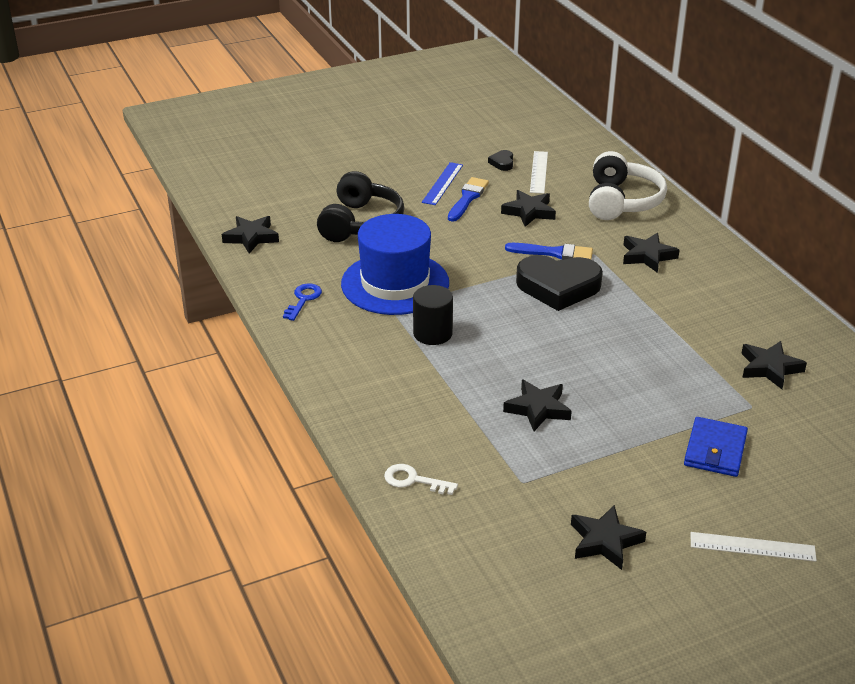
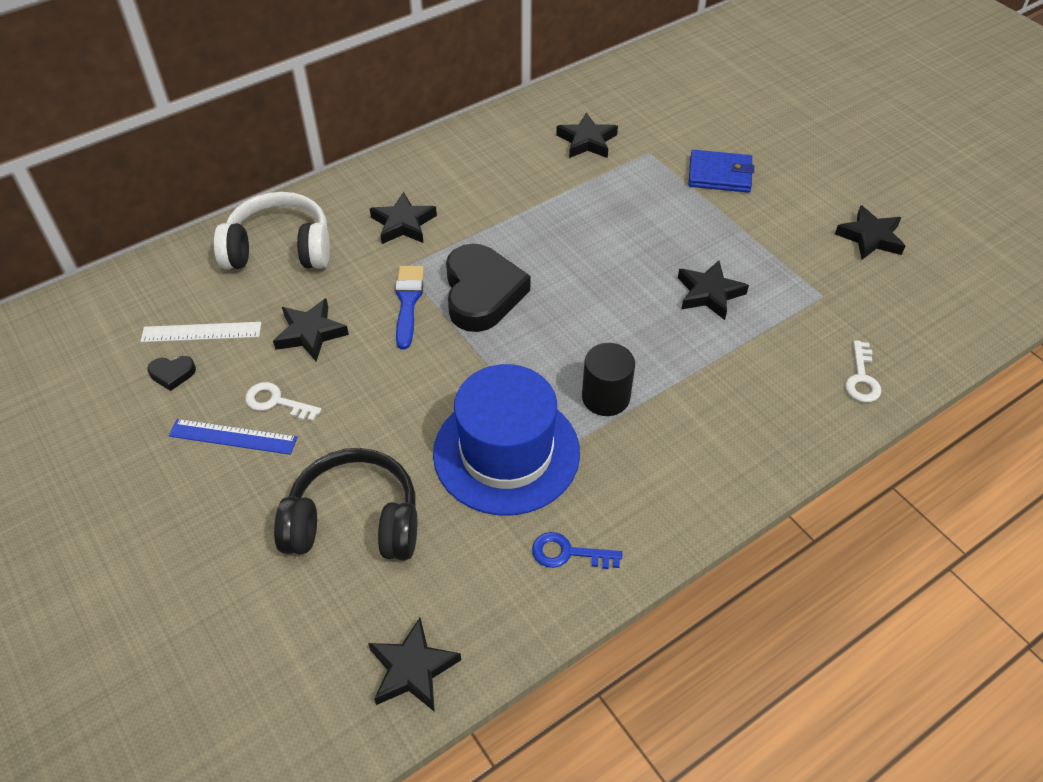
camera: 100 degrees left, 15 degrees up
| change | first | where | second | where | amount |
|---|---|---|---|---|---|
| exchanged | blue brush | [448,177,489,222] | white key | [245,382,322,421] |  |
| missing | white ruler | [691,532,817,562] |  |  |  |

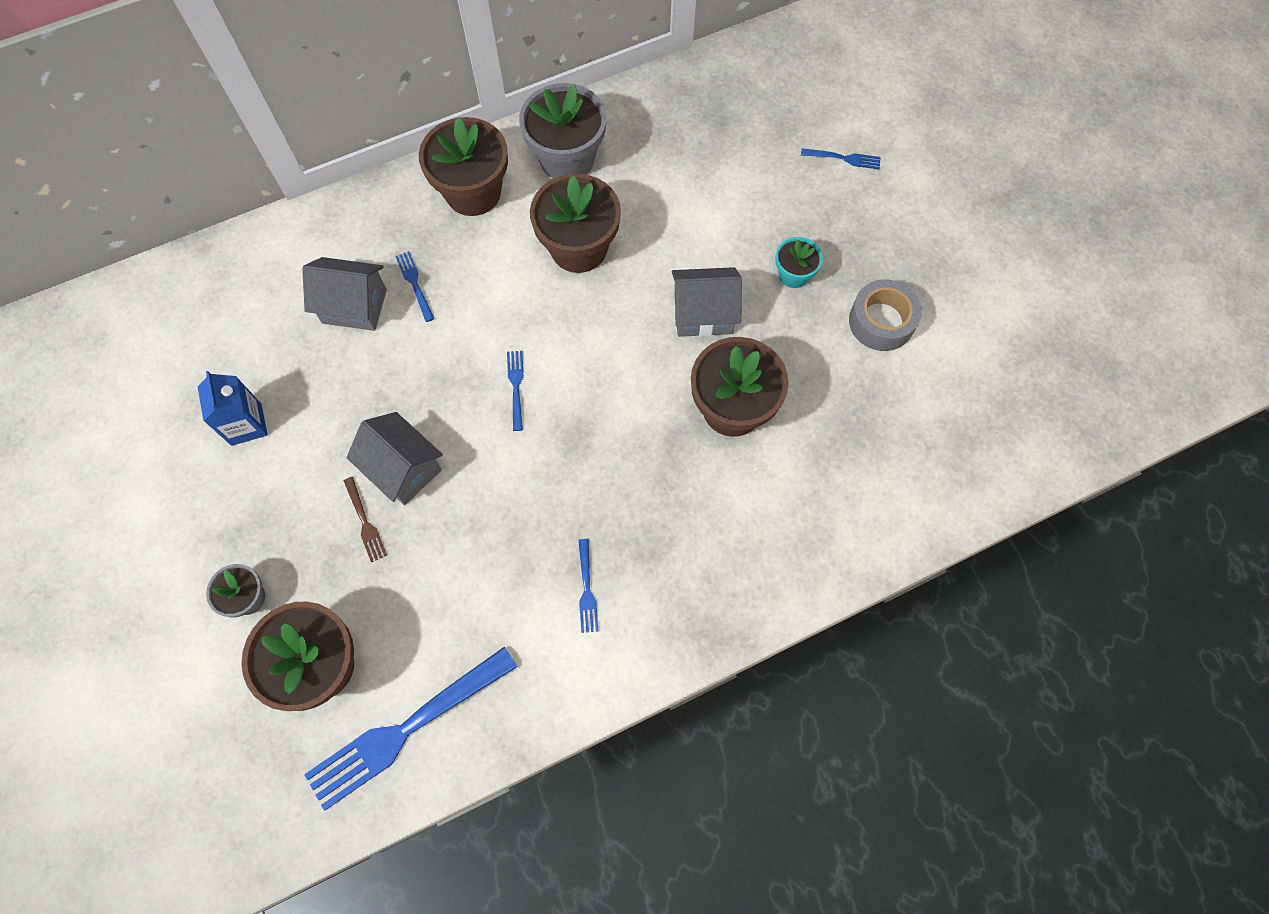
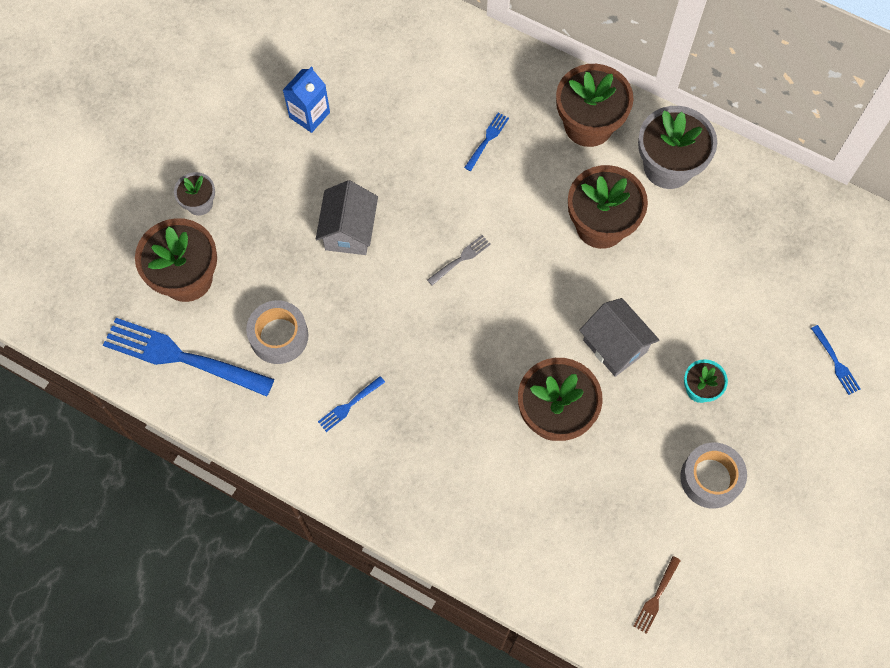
camera: 55 degrees right, 0 degrees up
| change | first | where | second | where | amount |
|---|---|---|---|---|---|
| appeared |  |  | grey tape | [246,300,308,364] |  |
| colour | blue fork | [507,351,524,431] | grey fork | [427,235,491,285] |  |
| relocated | brown fork | [344,477,387,562] |  | [634,556,681,634] |  |
| missing | grey house | [302,257,387,331] |  |  |  |

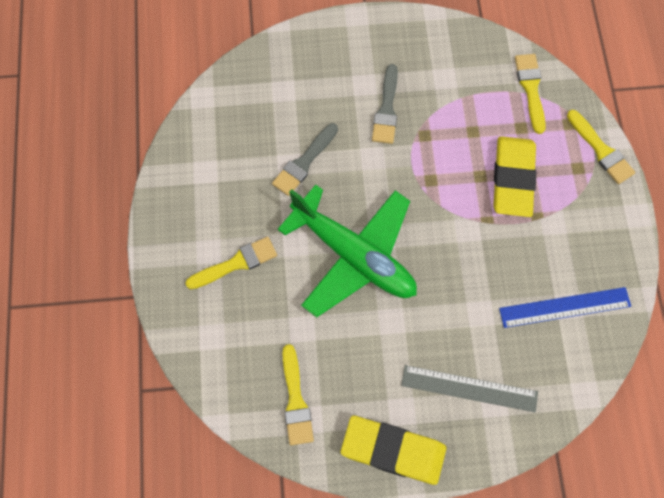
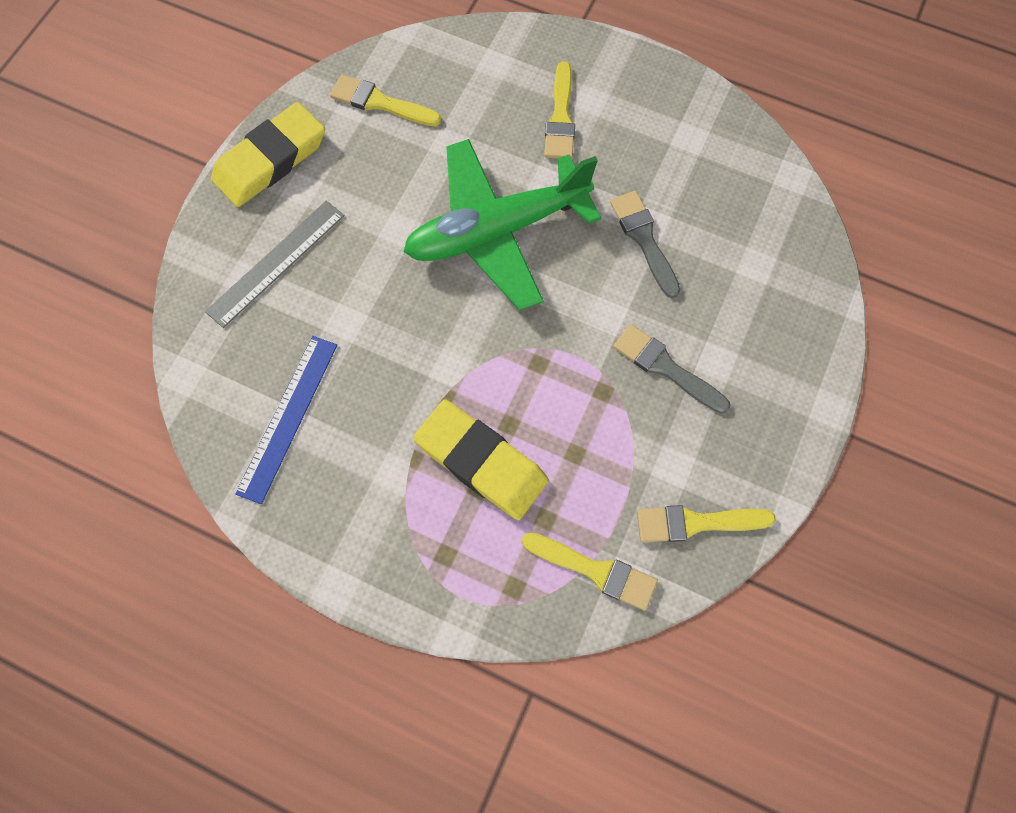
camera: 120 degrees right, 0 degrees up
| change | first | where | second | where | amount |
|---|---|---|---|---|---|
| relocated | yellow brush | [567,110,635,184] |  | [637,505,776,542] |  |

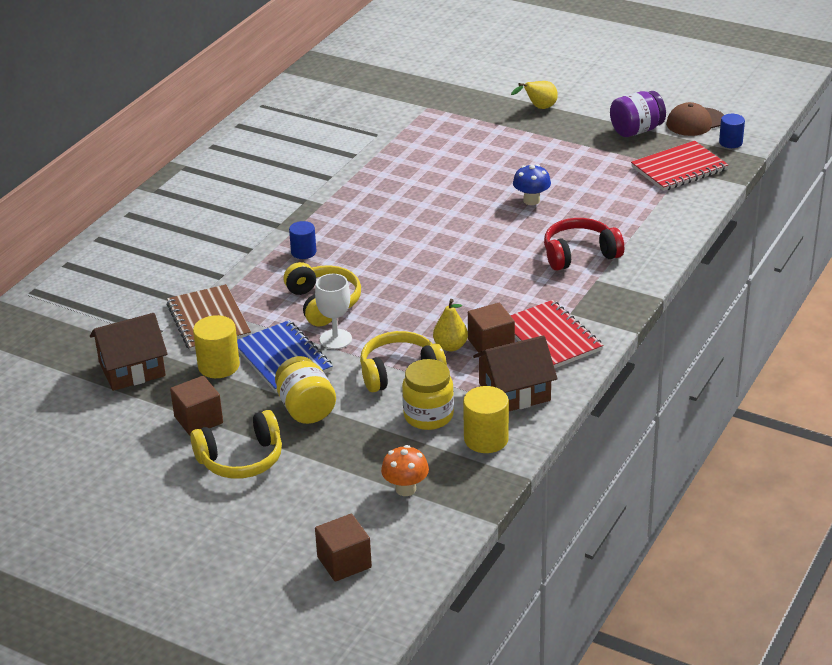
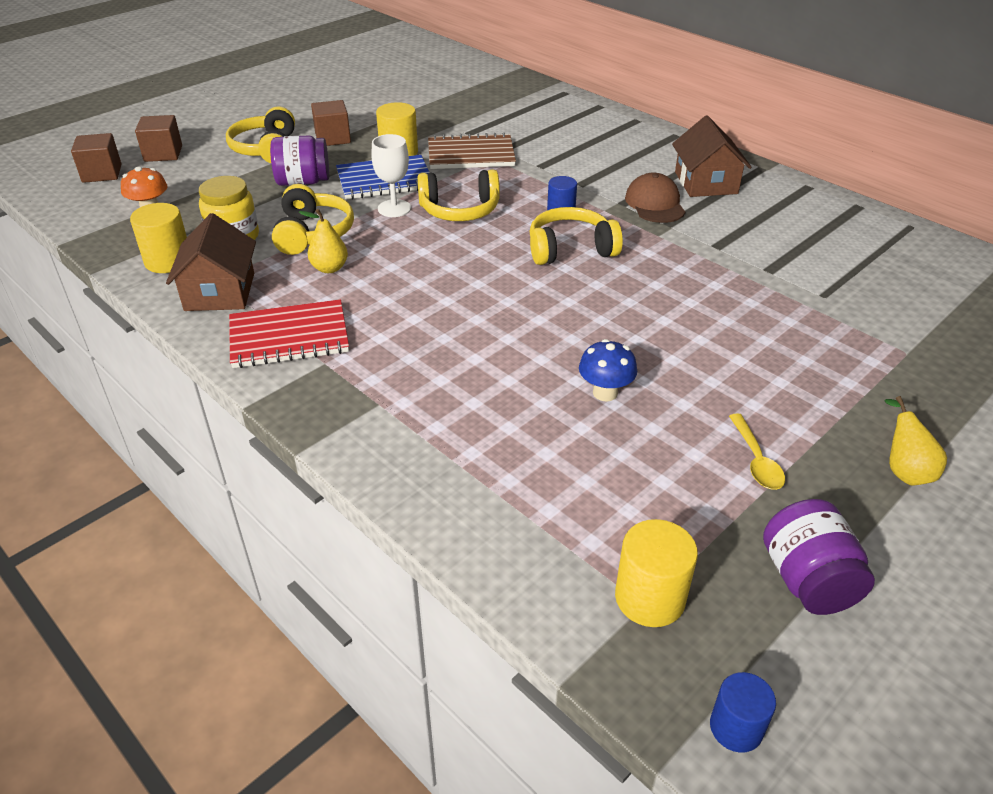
camera: 105 degrees right, 5 degrees up
| change | first | where | second | where | amount |
|---|---|---|---|---|---|
| relocated | brown cube | [468,303,515,353] |  | [135,115,182,162] |  |
| colour | yellow jar | [275,356,336,424] | purple jar | [270,135,329,186] |  |
| appeared |  |  | yellow headphones | [529,207,623,265] |  |
| exchanged | red notebook | [631,141,728,191] | yellow cylinder | [615,519,698,627] |  |
| relocated | brown cap | [666,102,724,136] |  | [625,173,685,223] |  |
| relocated | brown house | [90,313,168,391] |  | [672,115,752,197] |  |
| appeared |  |  | yellow spoon | [729,413,785,490] |  |
| missing | red headphones | [544,218,624,271] |  |  |  |

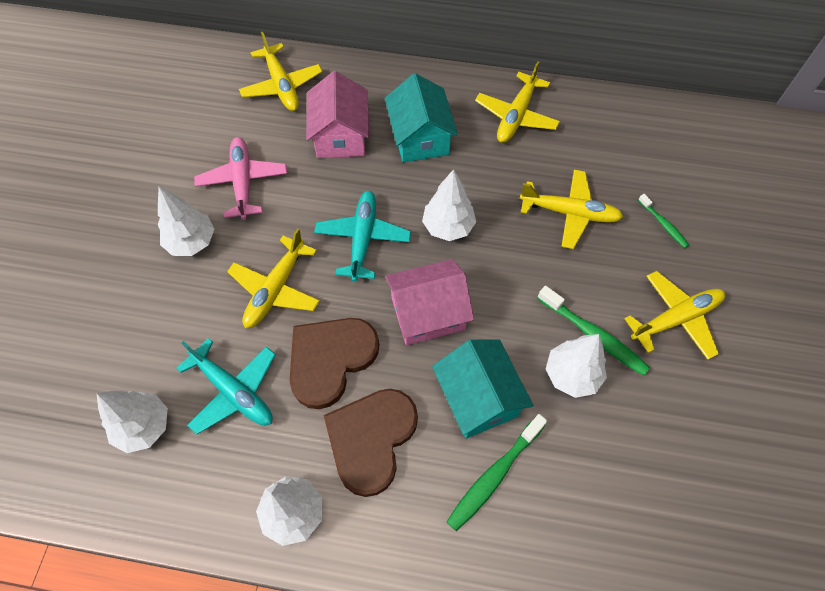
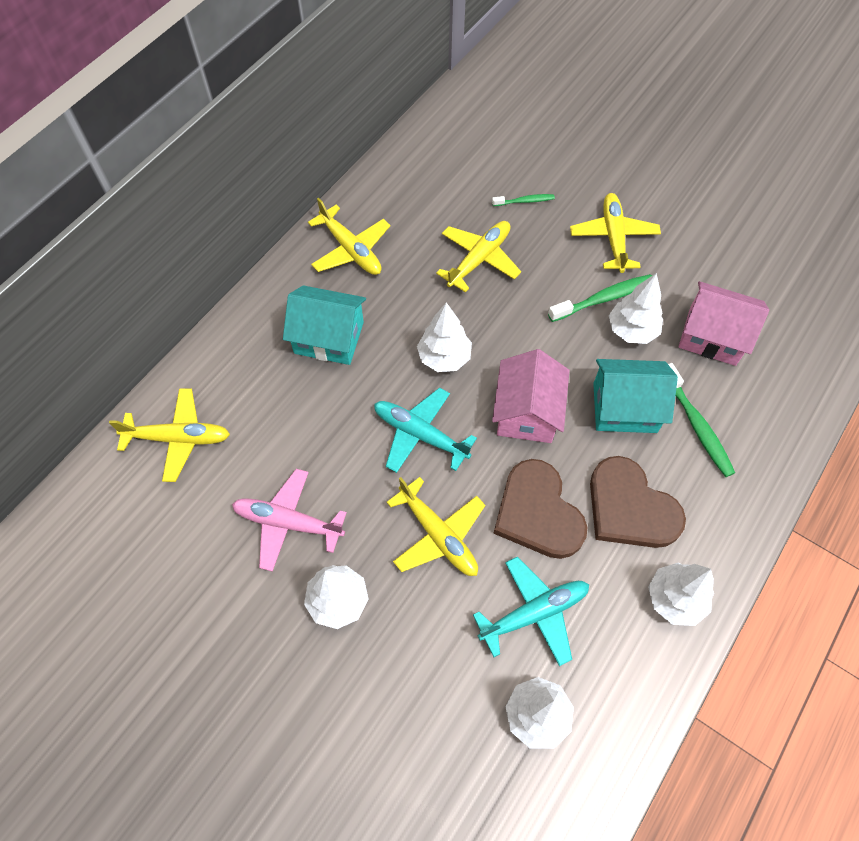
camera: 65 degrees left, 0 degrees up
| change | first | where | second | where | amount |
|---|---|---|---|---|---|
| relocated | pink house | [306,71,369,158] |  | [679,281,769,366] |  |

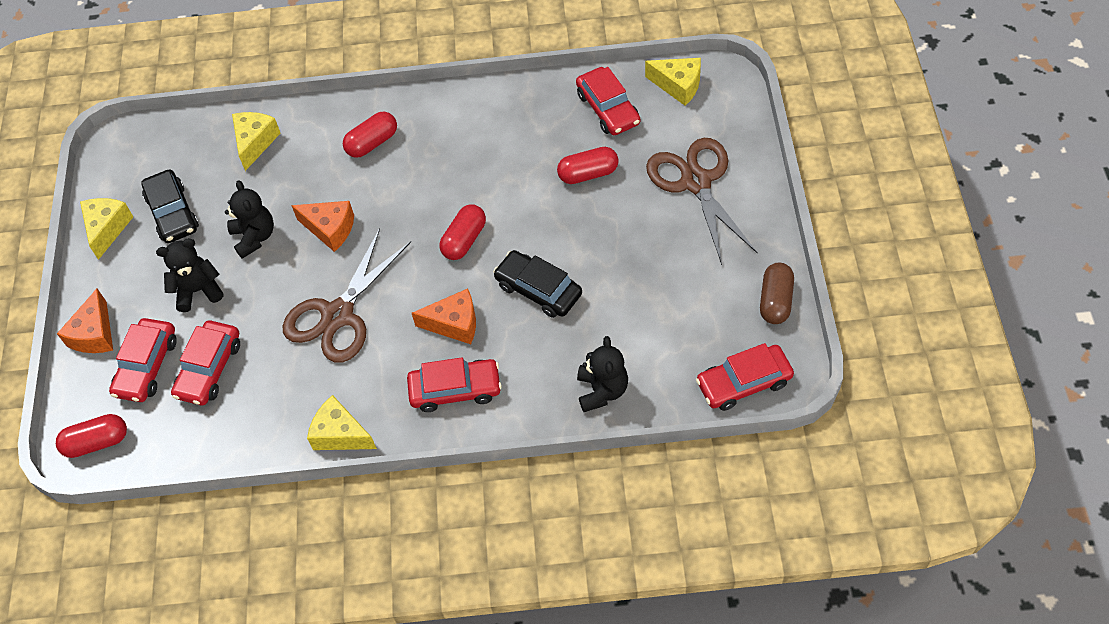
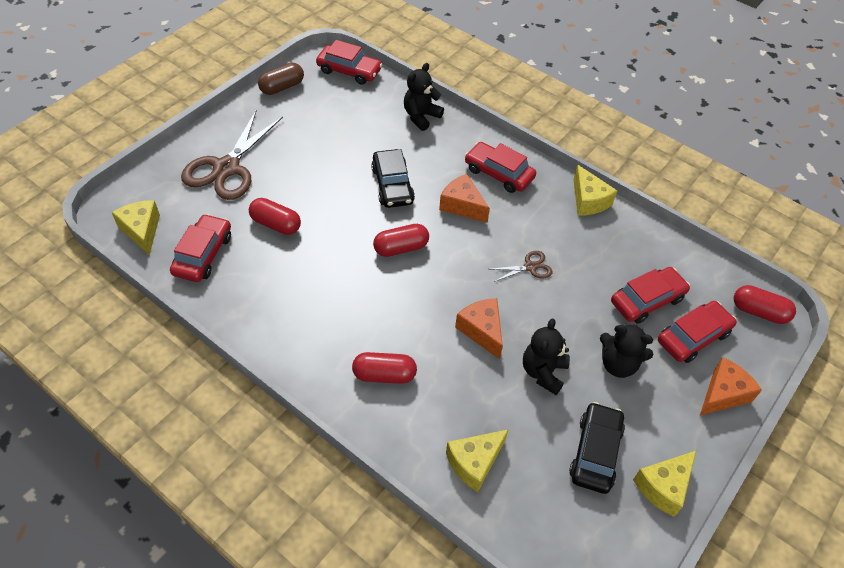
camera: 145 degrees left, 5 degrees down
| change | first | where | second | where | amount |
|---|---|---|---|---|---|
| size | brown scissors | [283,228,411,363] |  | [492,251,553,282] | x0.45 |

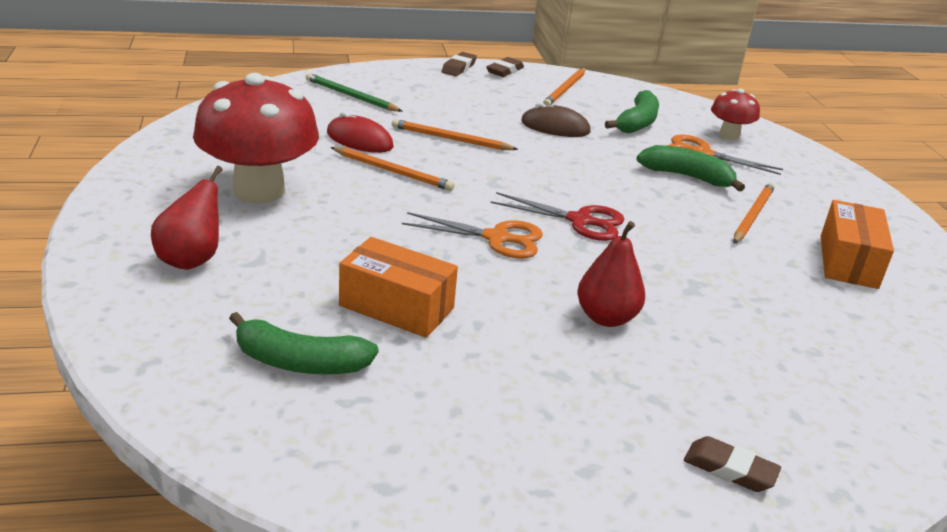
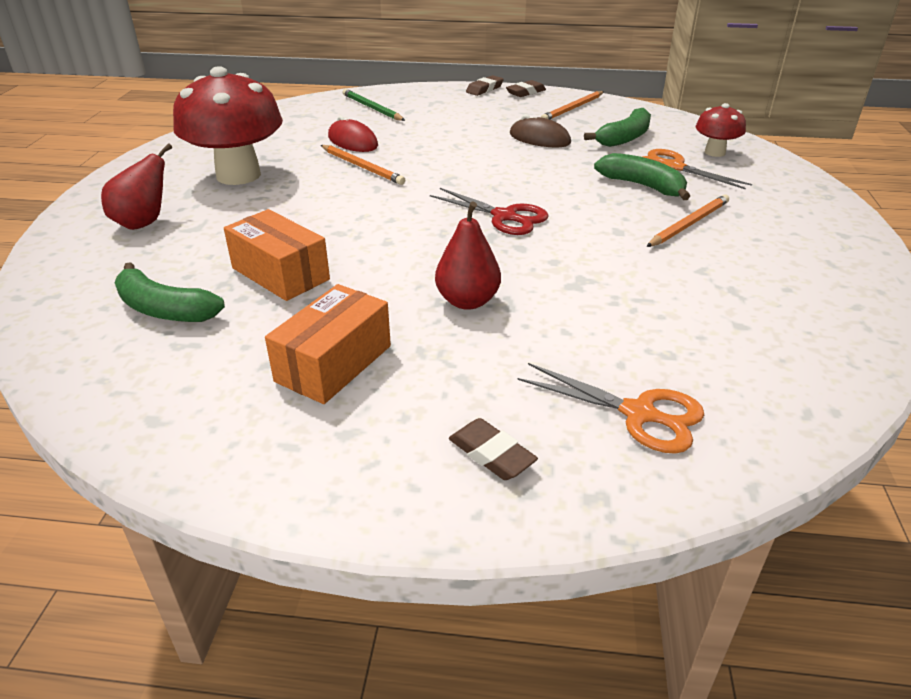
camera: 20 degrees right, 5 degrees up
| change | first | where | second | where | amount |
|---|---|---|---|---|---|
| relocated | orange box | [821,200,894,289] |  | [265,284,391,404] |  |
| relocated | orange scissors | [402,212,543,259] |  | [518,363,704,454] |  |
| missing | orange pencil | [392,119,518,150] |  |  |  |

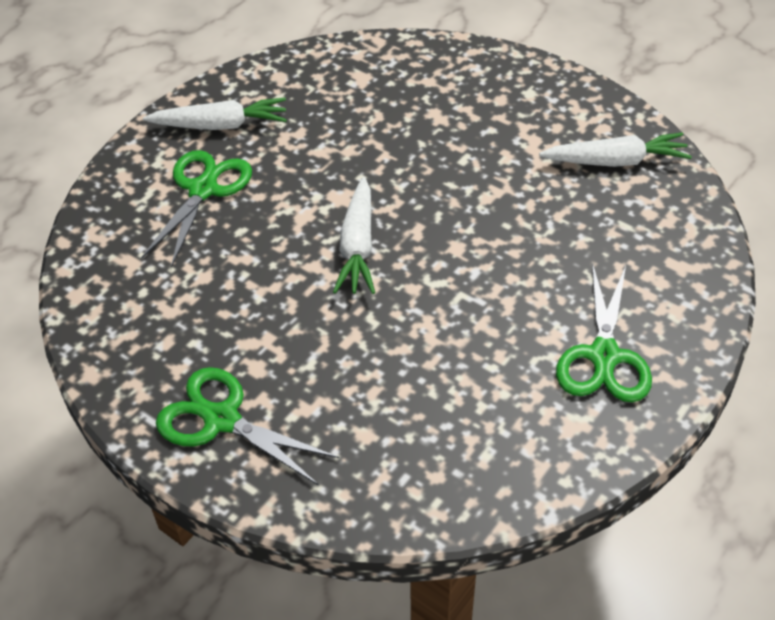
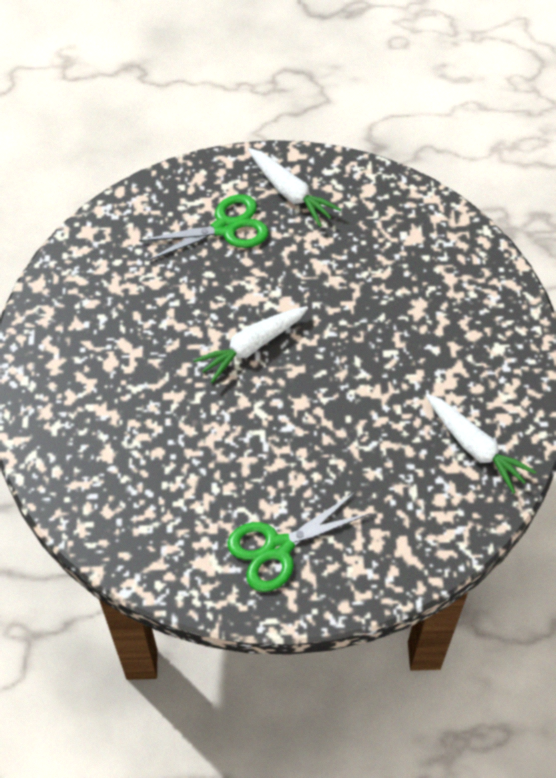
camera: 50 degrees right, 10 degrees up
| change | first | where | second | where | amount |
|---|---|---|---|---|---|
| missing | green scissors | [156,367,339,486] |  |  |  |

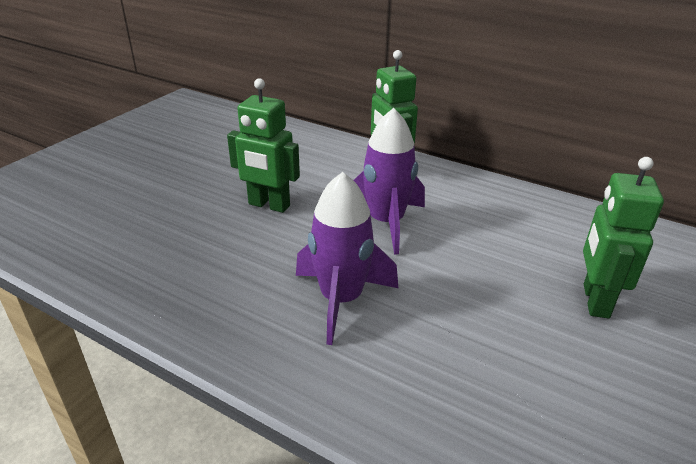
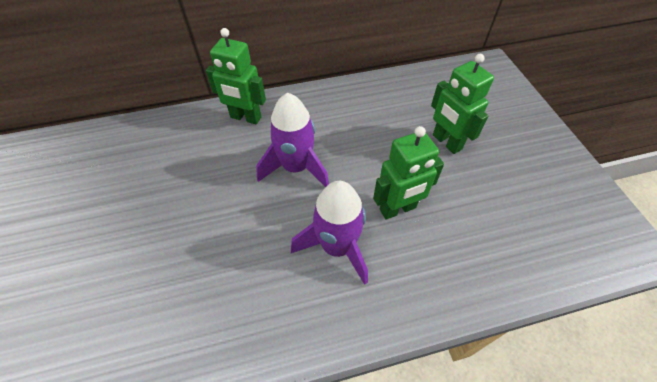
camera: 45 degrees left, 20 degrees up
| change | first | where | second | where | amount |
|---|---|---|---|---|---|
| relocated | green robot | [227,78,300,213] |  | [373,126,444,220] |  |

